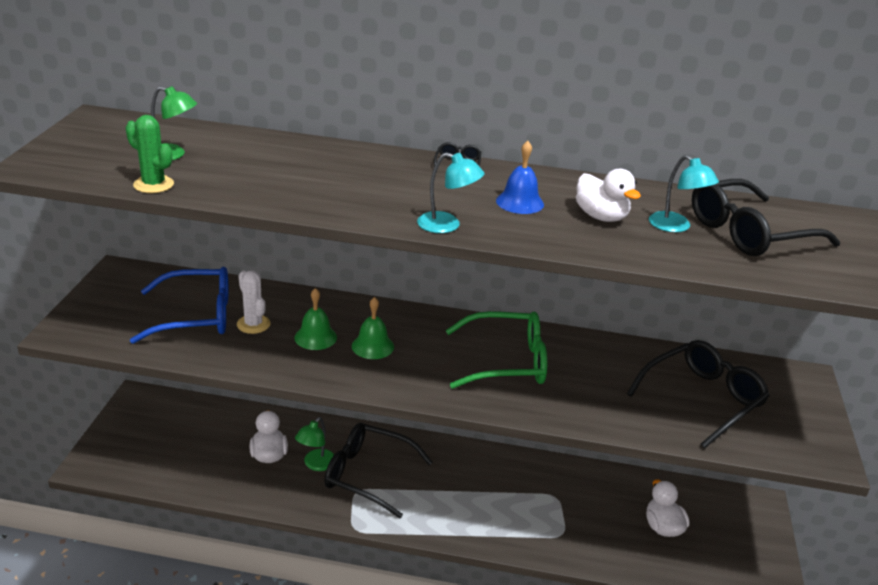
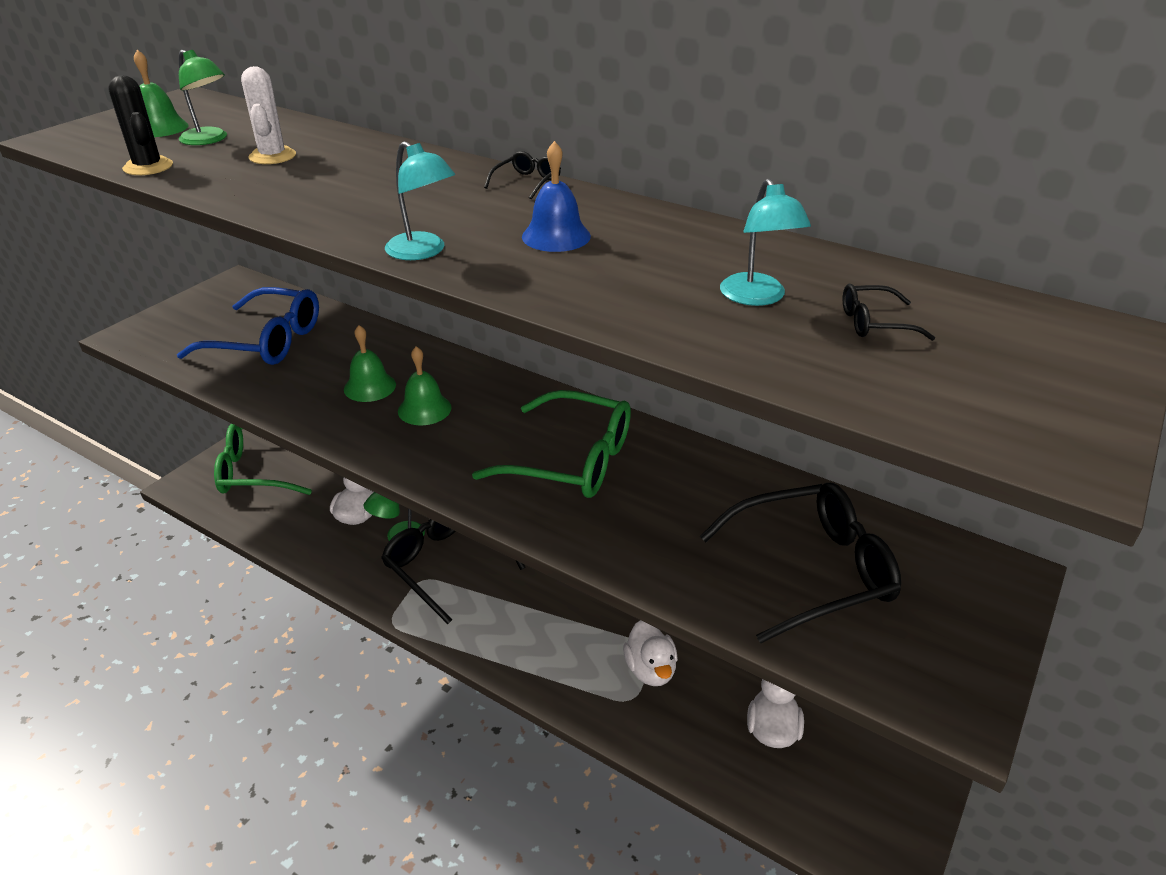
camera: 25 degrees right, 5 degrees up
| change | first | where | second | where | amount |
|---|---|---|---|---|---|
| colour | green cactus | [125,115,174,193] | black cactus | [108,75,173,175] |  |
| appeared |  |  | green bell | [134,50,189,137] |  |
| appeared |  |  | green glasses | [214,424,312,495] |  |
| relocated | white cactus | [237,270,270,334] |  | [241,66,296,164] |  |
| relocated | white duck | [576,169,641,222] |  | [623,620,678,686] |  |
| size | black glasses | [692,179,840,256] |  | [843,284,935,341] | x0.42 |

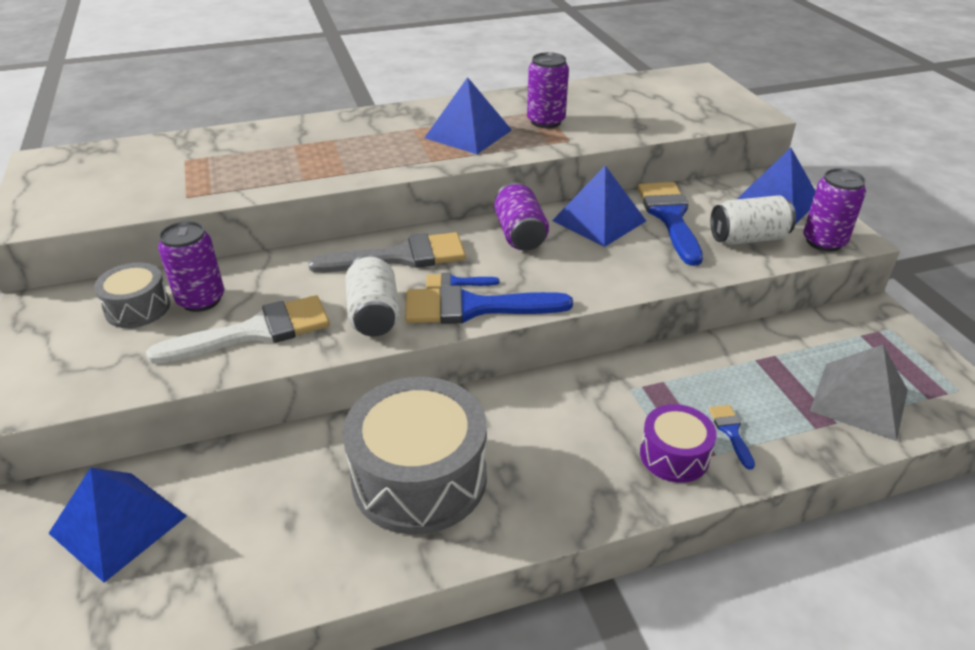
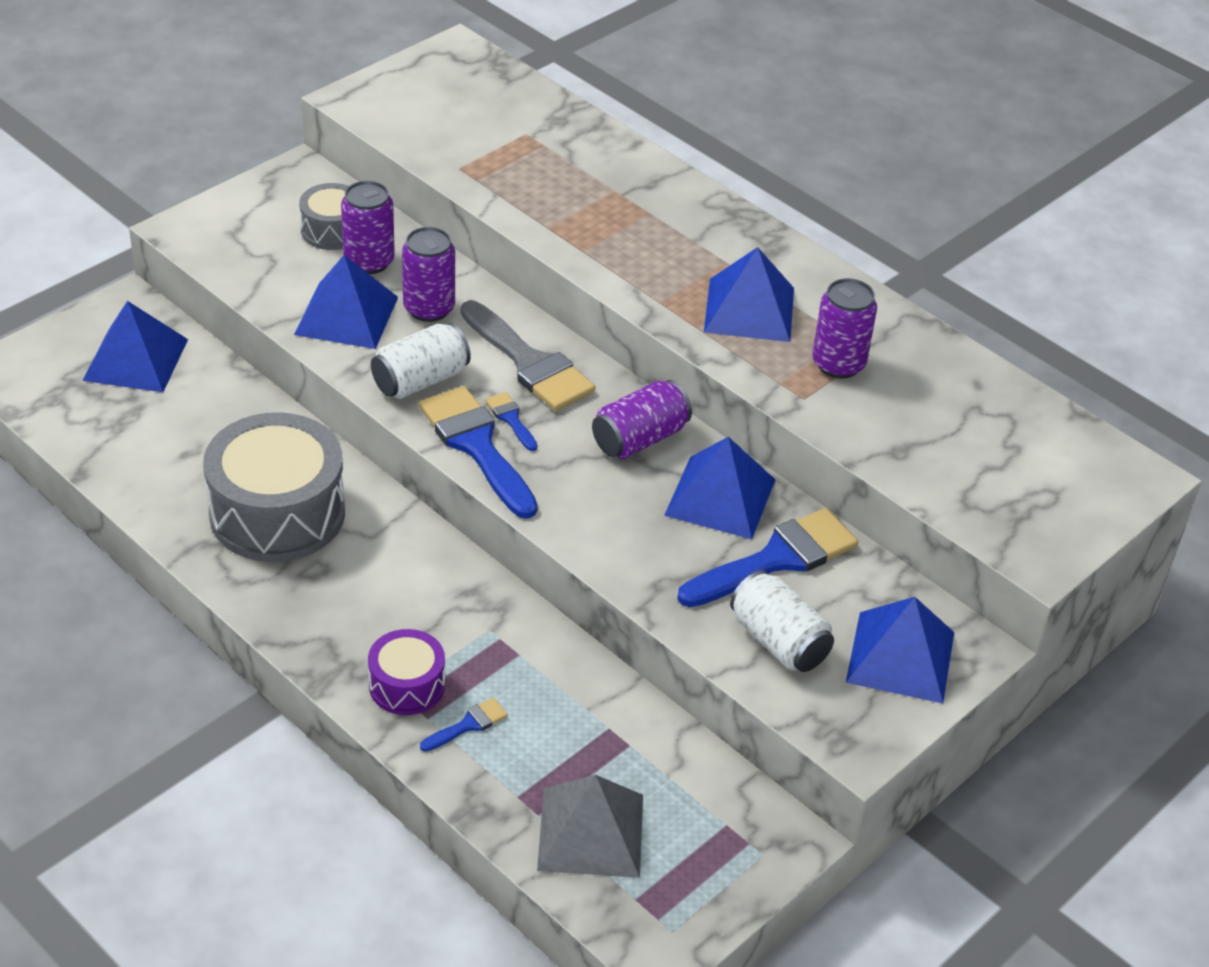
camera: 60 degrees right, 5 degrees up
| change | first | where | second | where | amount |
|---|---|---|---|---|---|
| exchanged | white brush | [146,295,330,364] | blue pyramid | [294,255,398,349] |  |
| relocated | purple can | [803,168,866,251] |  | [402,227,455,322] |  |

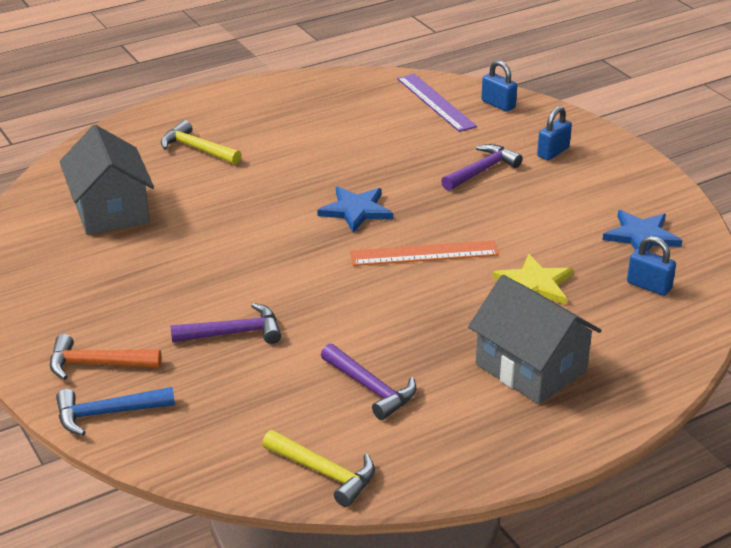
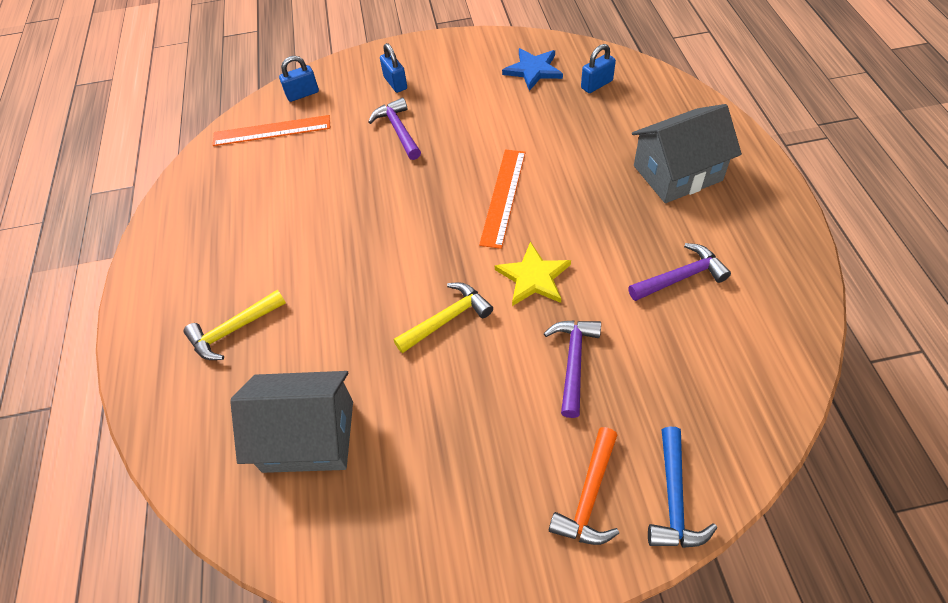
camera: 65 degrees left, 20 degrees up
| change | first | where | second | where | amount |
|---|---|---|---|---|---|
| colour | purple ruler | [397,74,477,132] | orange ruler | [213,115,330,146] |  |
| relocated | yellow hammer | [262,430,375,507] |  | [393,282,493,354] |  |
| relocated | yellow star | [493,254,573,304] |  | [495,241,571,306] |  |
| missing | blue star | [317,186,393,233] |  |  |  |

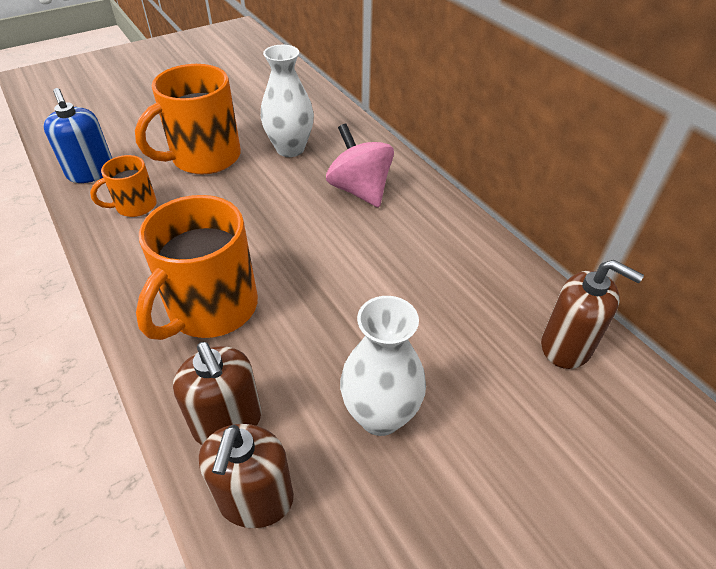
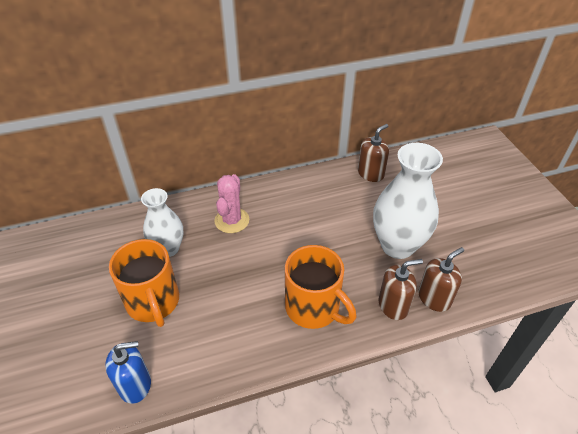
camera: 75 degrees left, 0 degrees up
| change | first | where | second | where | amount |
|---|---|---|---|---|---|
| exchanged | pink spinning top | [326,124,394,207] | pink cactus | [214,174,249,233] |  |
| size | white vase | [340,296,426,436] |  | [373,143,443,259] | x1.60 |
| spun | brown soap dispenser | [199,424,294,528] |  | [418,247,464,312] | 60 degrees counterclockwise |
| missing | orange mug | [90,155,157,217] |  |  |  |

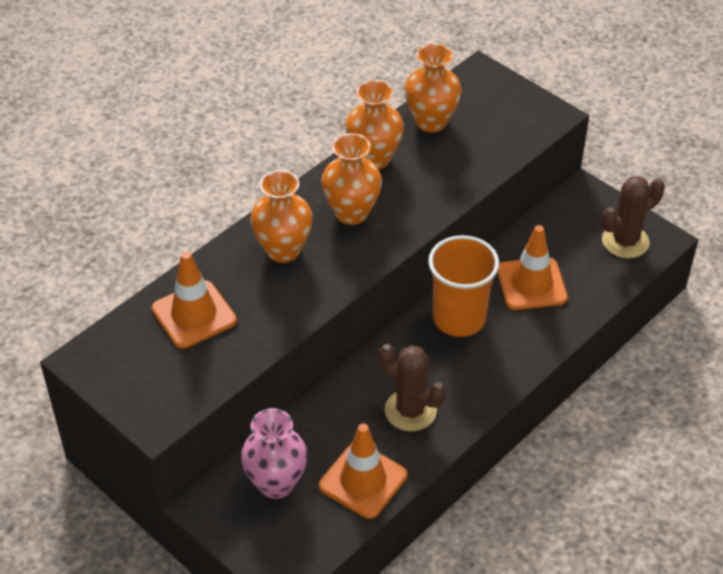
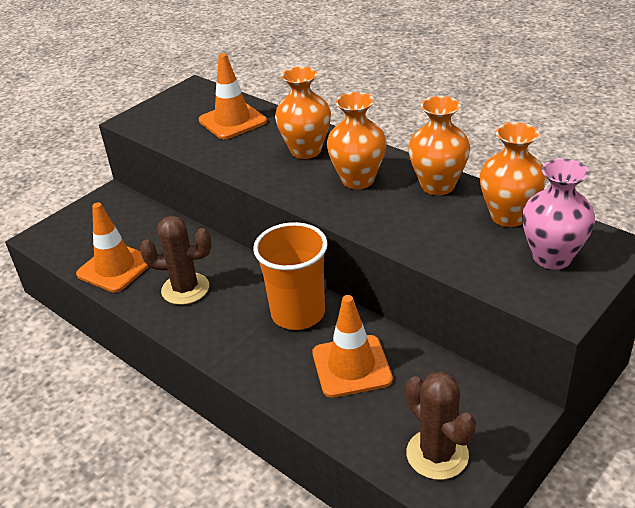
camera: 90 degrees right, 10 degrees down
| change | first | where | second | where | amount |
|---|---|---|---|---|---|
| spun | brown cactus | [379,344,446,431] |  | [140,216,212,305] | 60 degrees clockwise |
| relocated | pink vase | [241,408,308,499] |  | [522,158,595,270] |  |

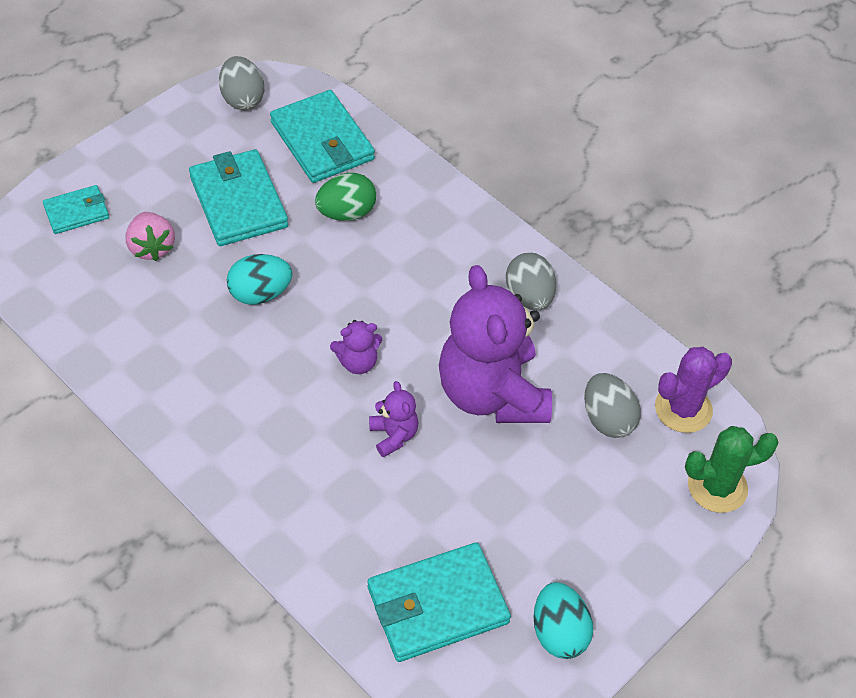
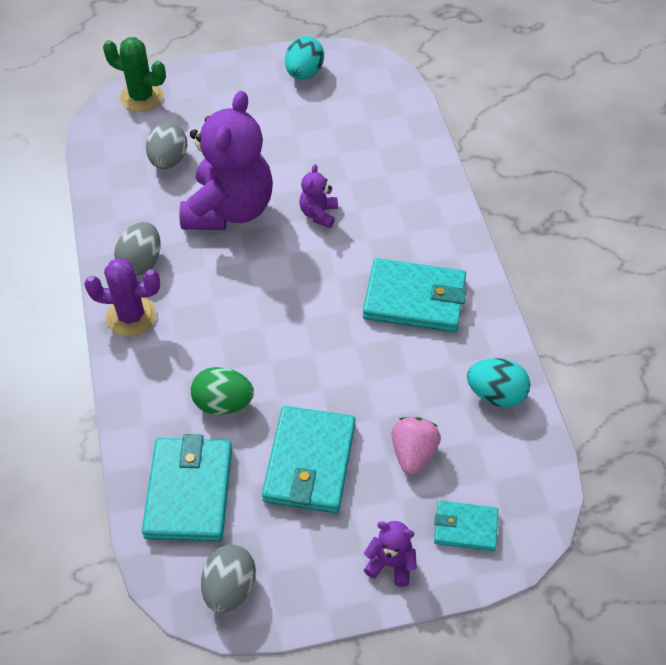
camera: 145 degrees left, 0 degrees up
| change | first | where | second | where | amount |
|---|---|---|---|---|---|
| relocated | purple cactus | [655,347,732,433] |  | [84,258,160,337] |  |
| relocated | turquoise wallet | [368,542,511,662] |  | [363,258,466,333] |  |
| relocated | purple teddy bear | [330,320,382,374] |  | [364,521,417,587] |  |
| relocated | turquoise egg | [227,254,292,305] |  | [467,358,530,407] |  |

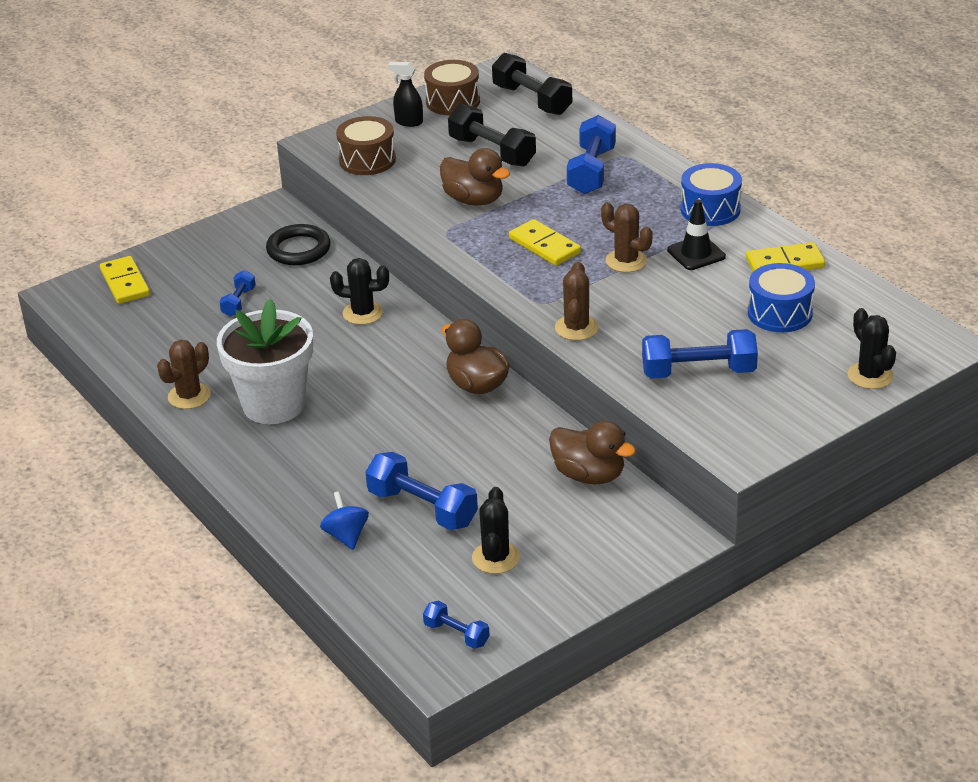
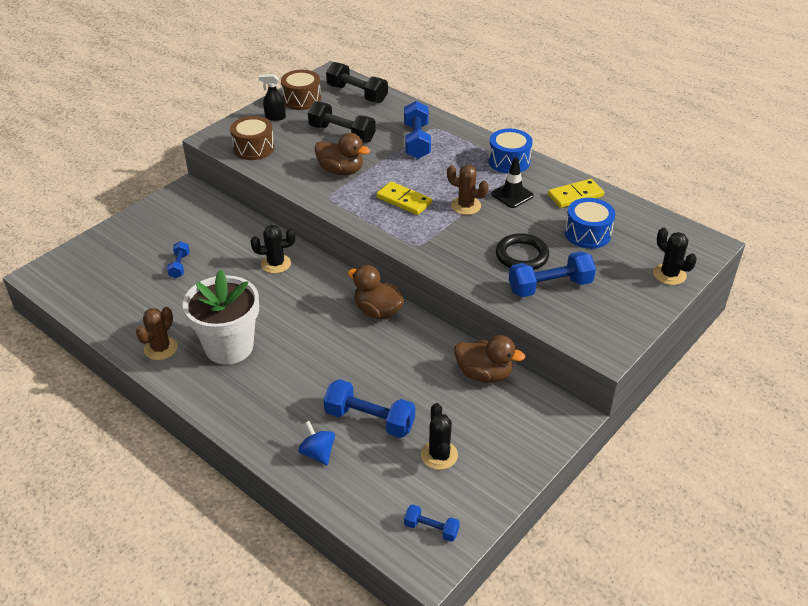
camera: 15 degrees left, 5 degrees up
| change | first | where | second | where | amount |
|---|---|---|---|---|---|
| relocated | black ring | [266,224,331,265] |  | [496,233,549,270] |  |
| missing | yellow domino | [100,256,150,304] |  |  |  |
| missing | brown cactus | [555,261,599,341] |  |  |  |

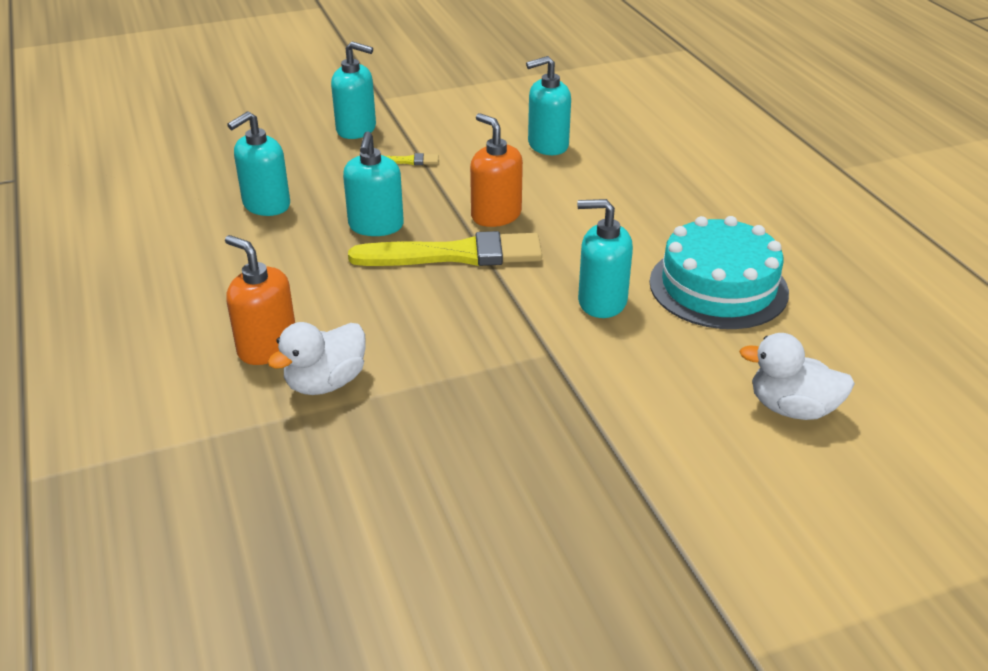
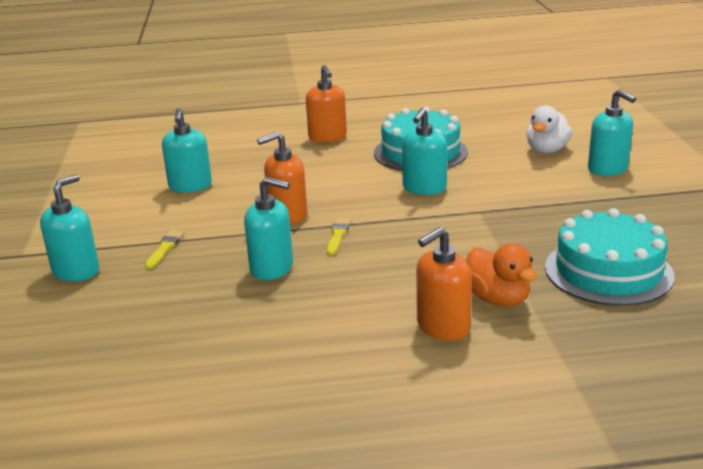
camera: 75 degrees left, 10 degrees down
| change | first | where | second | where | amount |
|---|---|---|---|---|---|
| appeared |  |  | orange soap dispenser | [306,65,347,142] |  |
| size | yellow brush | [348,231,542,266] |  | [327,218,351,255] | x0.43 |
| colour | white duck | [267,322,366,395] | orange duck | [466,243,537,306] |  |
| appeared |  |  | turquoise cake | [545,208,675,306] |  |
| relocated | turquoise soap dispenser | [227,111,290,216] |  | [588,89,636,176] |  |

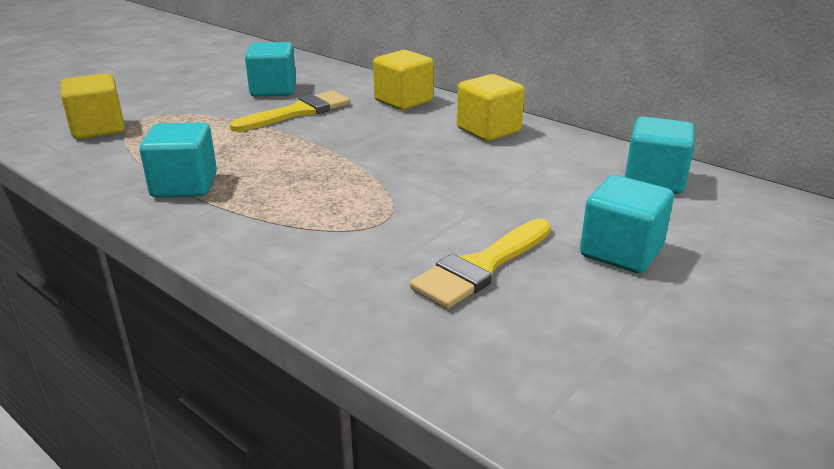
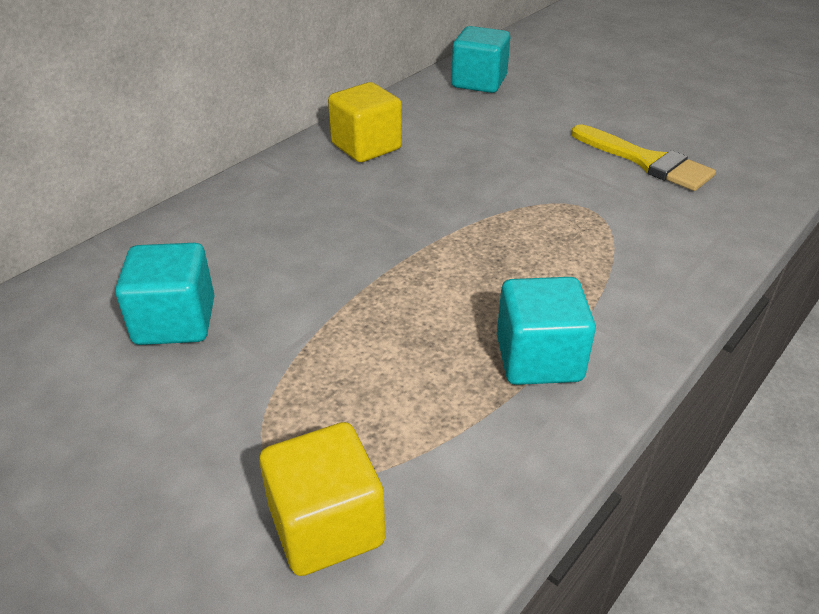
camera: 90 degrees left, 10 degrees up
| change | first | where | second | where | amount |
|---|---|---|---|---|---|
| missing | yellow brush | [230,91,350,132] |  |  |  |
| missing | yellow cube | [373,50,434,110] |  |  |  |
| missing | turquoise cube | [580,175,674,273] |  |  |  |

